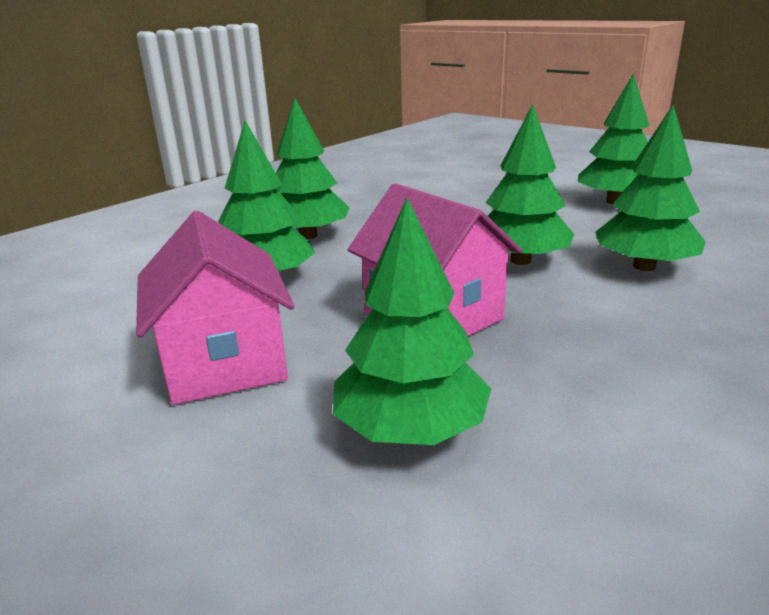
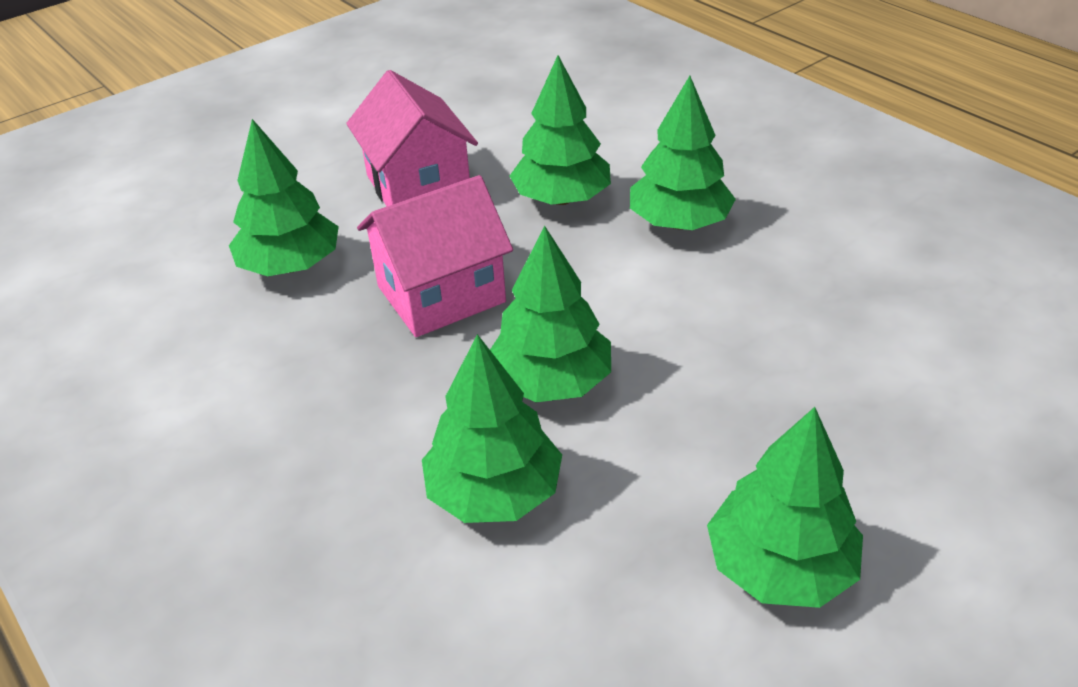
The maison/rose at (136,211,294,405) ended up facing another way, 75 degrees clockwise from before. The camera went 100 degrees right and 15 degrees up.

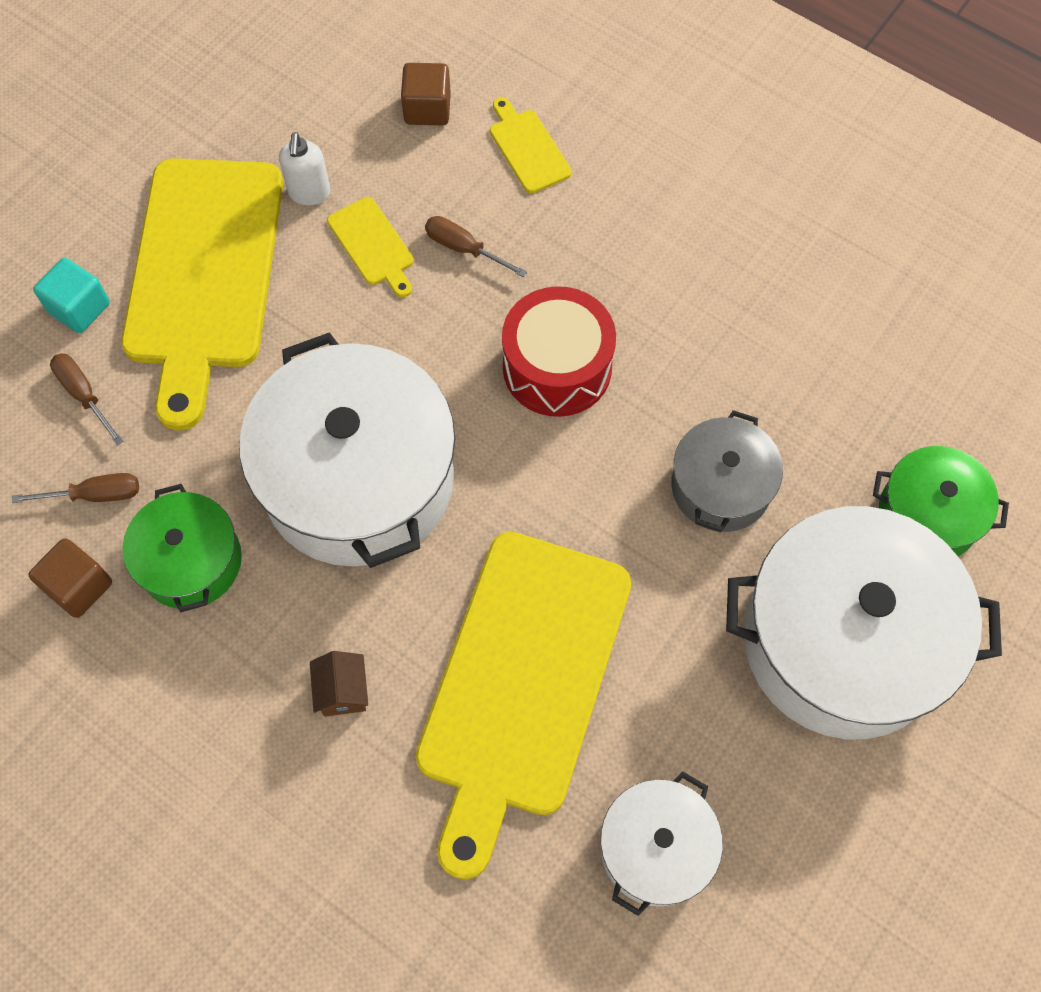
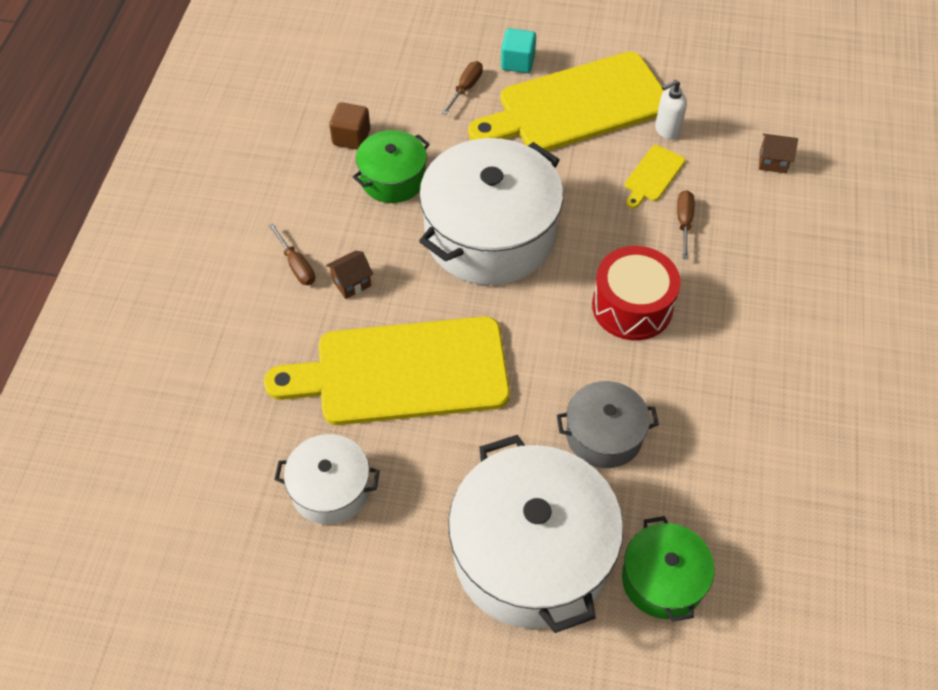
The second view lost the planche à découper/jaune at (490,97,572,193). The tournevis/marron ended up elsewhere, having gone from (12,473,139,503) to (269,223,315,285). Where the cube/marron stood at (401,63,451,125), the maison/marron came to stand at (759,134,798,173). The camera went 65 degrees right and 10 degrees down.

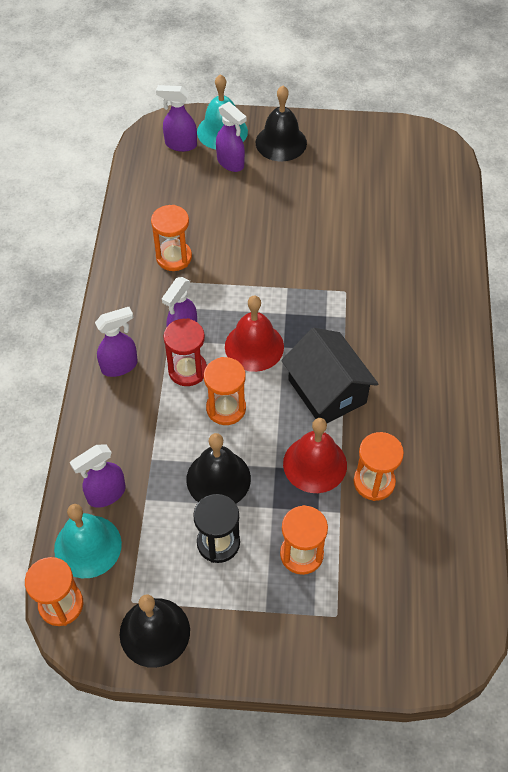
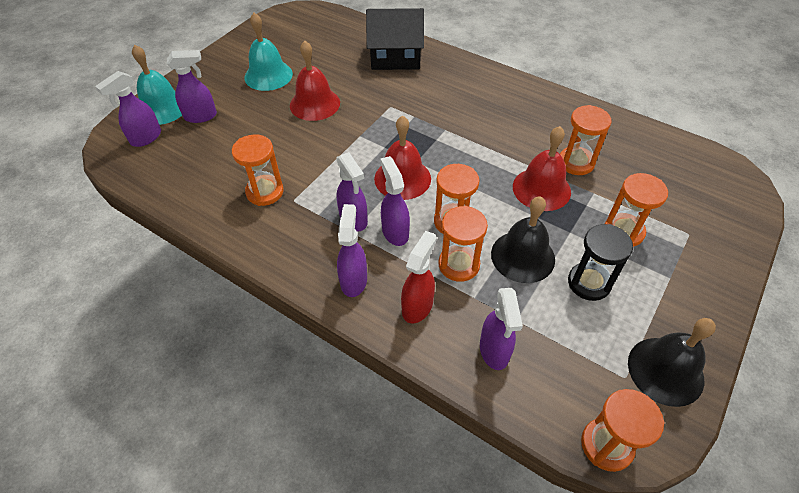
The second view lost the cloche/noir at (256,86,307,161). The second view gained the cloche/rouge at (290,41,340,121). The second view gained the vaporisateur/rouge at (401,231,437,323). The second view gained the sablier/orange at (438,206,488,282). The cloche/turquoise ended up elsewhere, having gone from (54,504,122,578) to (244,13,293,91). The maison/noir ended up elsewhere, having gone from (281,328,378,423) to (366,8,424,70). Where the sablier/rouge stood at (163,318,207,386), the vaporisateur/violet came to stand at (380,156,410,246). The camera went 60 degrees left and 5 degrees down.

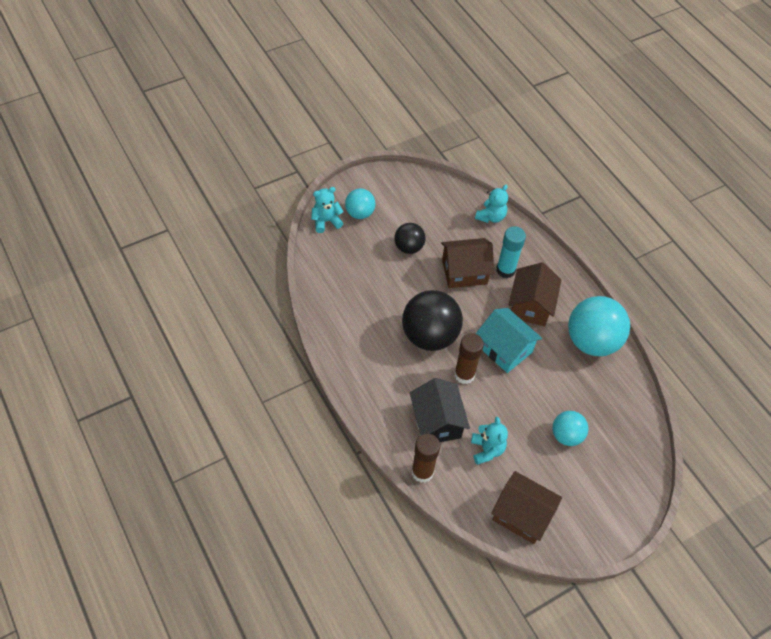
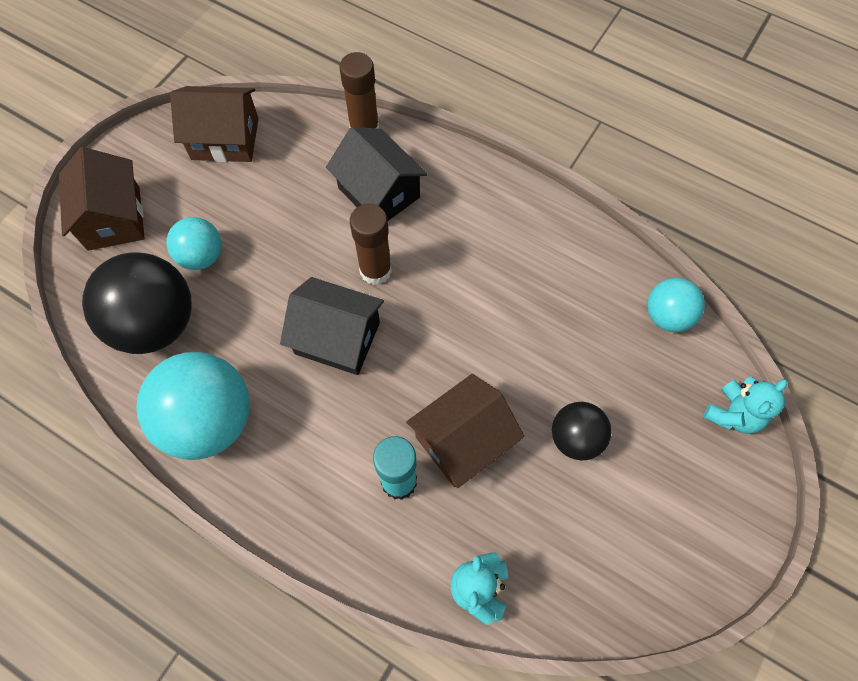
The second view lost the ours en peluche/turquoise at (471,417,508,465). The balle/turquoise ended up elsewhere, having gone from (345,188,375,219) to (647,278,705,332). The balle/noir ended up elsewhere, having gone from (402,290,463,351) to (82,253,192,354). The maison/marron ended up elsewhere, having gone from (509,262,561,326) to (59,147,145,251). What was the maison/turquoise at (476,308,542,373) turned into the maison/noir at (280,277,384,375). The camera went 155 degrees right and 10 degrees up.

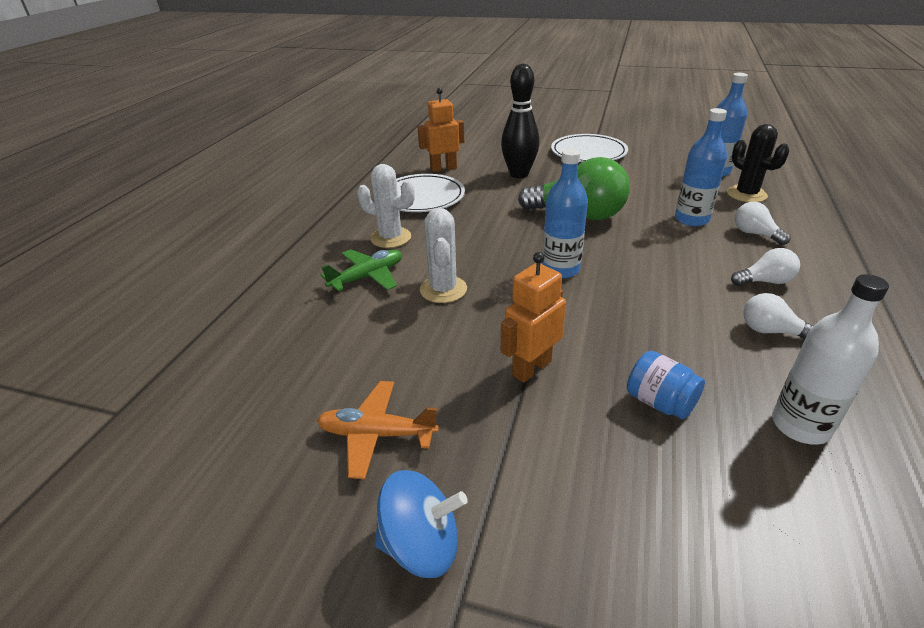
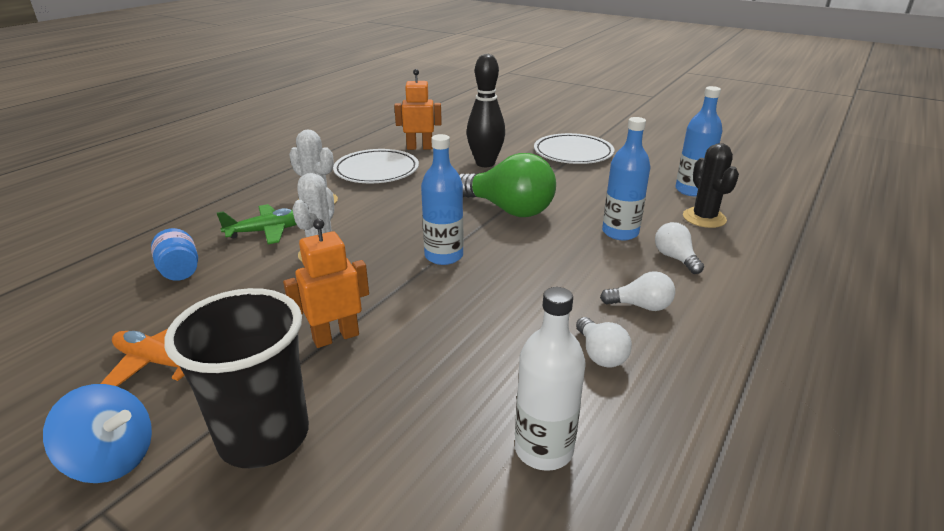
The second view gained the gobelet/noir at (164,288,309,469). The bocal/bleu ended up elsewhere, having gone from (627,351,705,419) to (151,228,198,281). The ampoule/blanc at (743,293,814,339) ended up facing another way, 150 degrees counterclockwise from before. The camera went 15 degrees right and 5 degrees down.

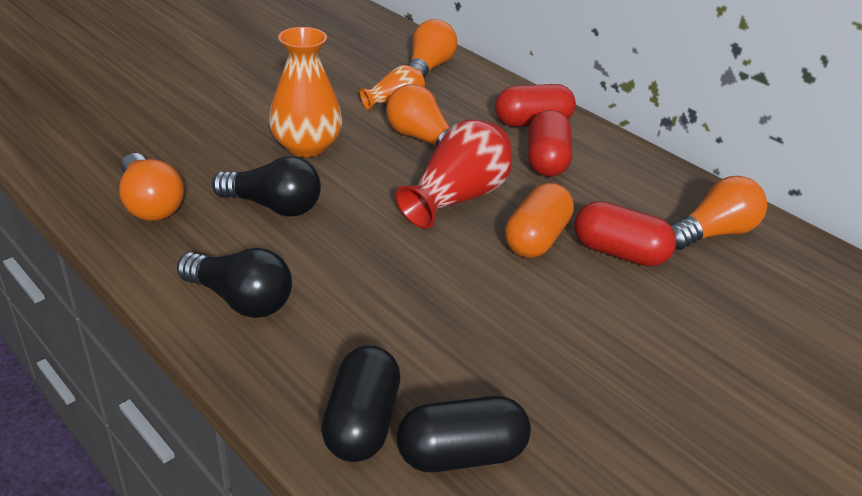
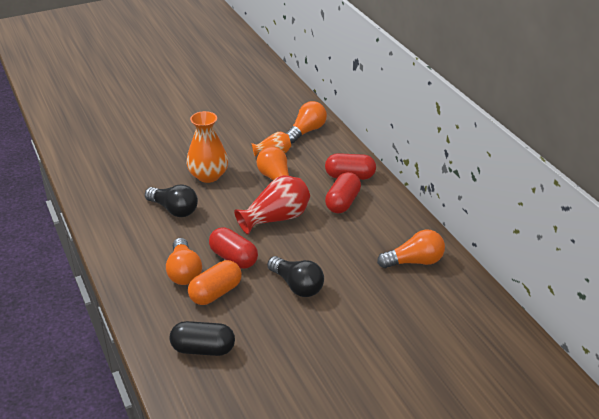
The second view lost the gélule/noir at (321,346,400,462). The ampoule/orange ended up elsewhere, having gone from (119,153,184,221) to (166,238,202,285). The ampoule/noir ended up elsewhere, having gone from (177,248,292,318) to (267,256,324,297). The gélule/orange ended up elsewhere, having gone from (505,183,574,258) to (188,260,242,305). The gélule/rouge ended up elsewhere, having gone from (574,201,676,267) to (209,227,258,269). The camera went 20 degrees right and 0 degrees up.

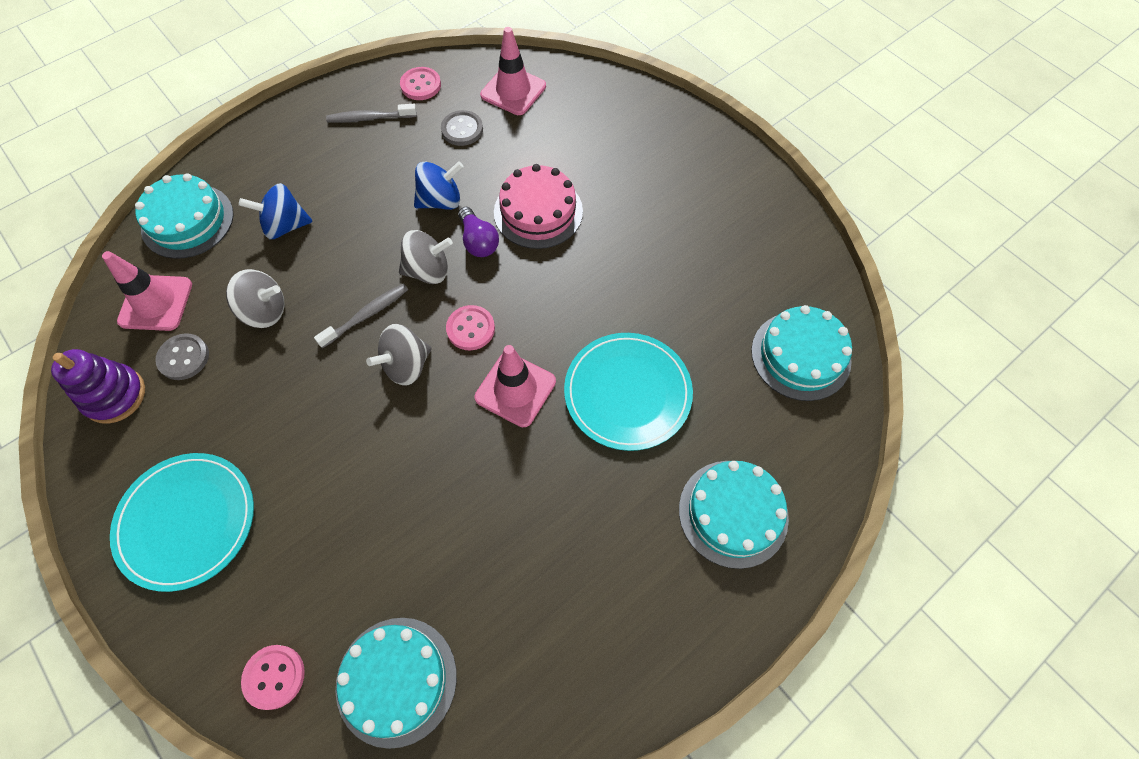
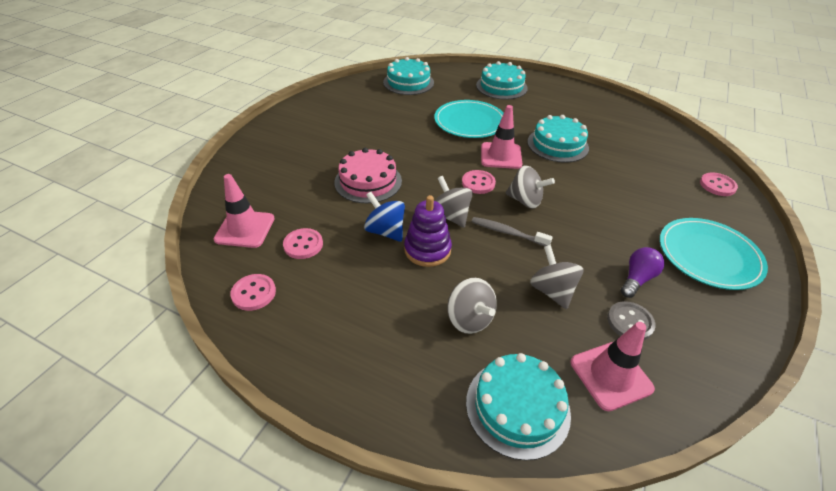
The second view lost the brosse à dents/gris at (326,104,417,123). The jouet à empiler/violet ended up elsewhere, having gone from (51,349,145,424) to (404,195,452,267). The gâteau/turquoise ended up elsewhere, having gone from (336,618,457,749) to (527,115,589,163). The ampoule/violet ended up elsewhere, having gone from (459,207,499,257) to (621,247,664,298). What was the toupie/bleu at (239,183,313,239) turned into the toupie/gris at (447,278,497,334). What was the bouton/gris at (441,110,483,146) turned into the bouton/rose at (283,228,323,259). The camera went 115 degrees left and 20 degrees down.

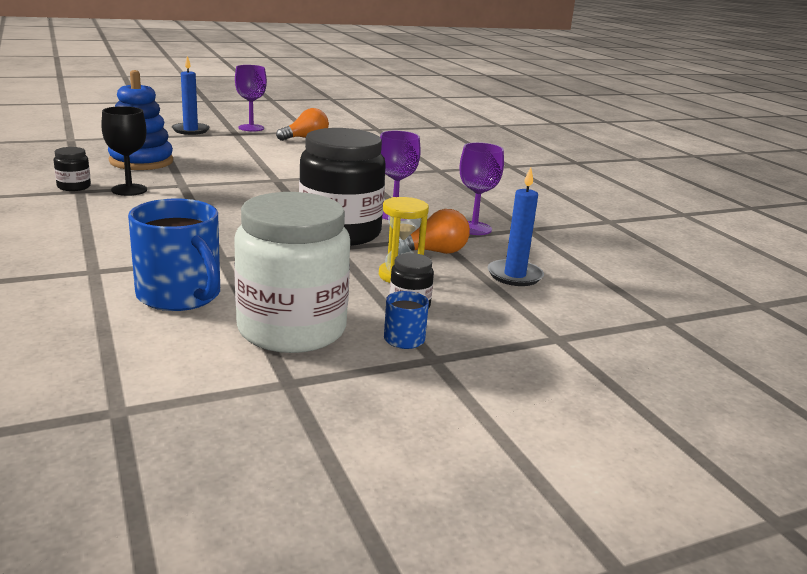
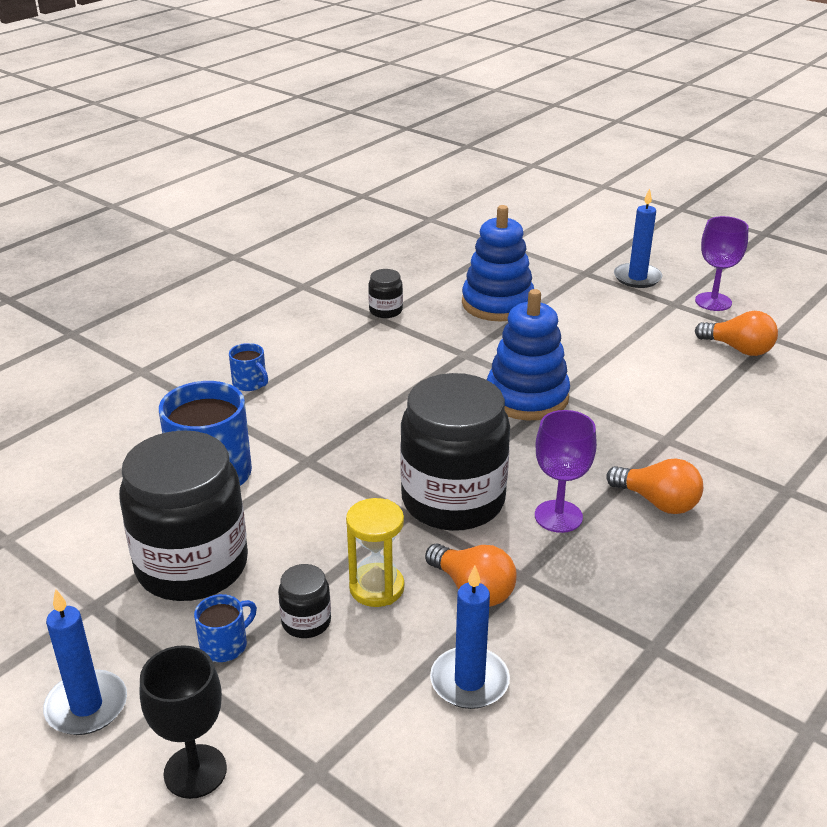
The second view lost the verre à pied/violet at (460,142,504,235). The second view gained the bougie/bleu at (43,589,127,735). The second view gained the tasse/bleu at (229,343,268,391). The second view gained the jouet à empiler/bleu at (487,289,570,421). The second view gained the ampoule/orange at (606,458,703,514). The verre à pied/noir ended up elsewhere, having gone from (101,106,147,196) to (140,645,227,799). What was the bocal/blanc at (234,192,350,353) turned into the bocal/noir at (119,430,248,601). The camera went 65 degrees right and 10 degrees up.

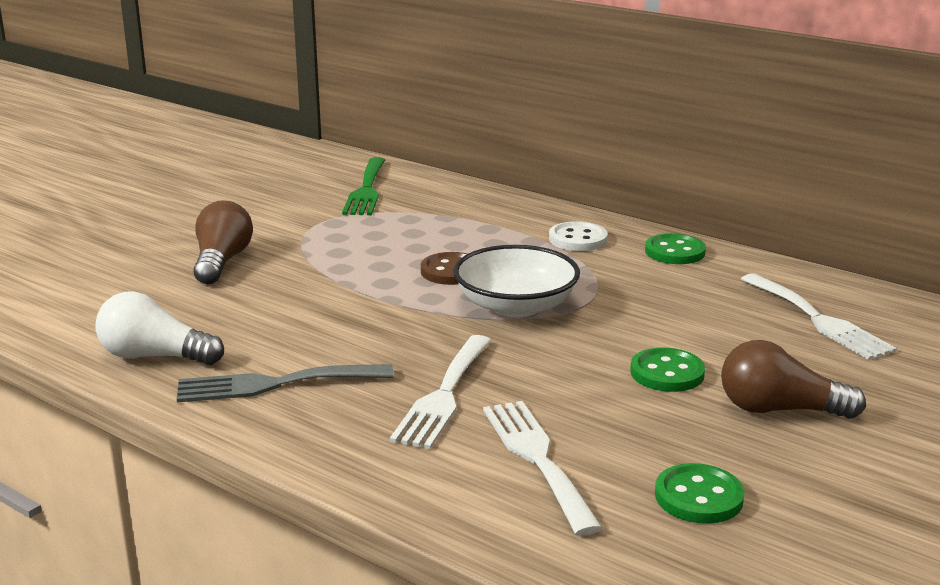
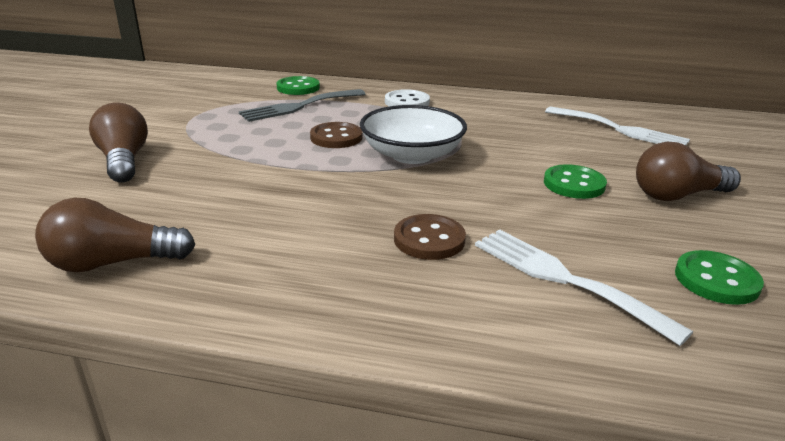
The second view lost the fourchette/vert at (342,157,385,215). The fourchette/gris ended up elsewhere, having gone from (177,364,394,403) to (238,89,365,122). The bouton/vert ended up elsewhere, having gone from (645,233,706,264) to (276,76,320,95). Where the fourchette/blanc stood at (390,335,492,449), the bouton/marron came to stand at (394,214,466,260). What was the ampoule/blanc at (95,291,224,365) turned into the ampoule/marron at (35,198,195,272). The camera went 25 degrees left and 5 degrees up.

